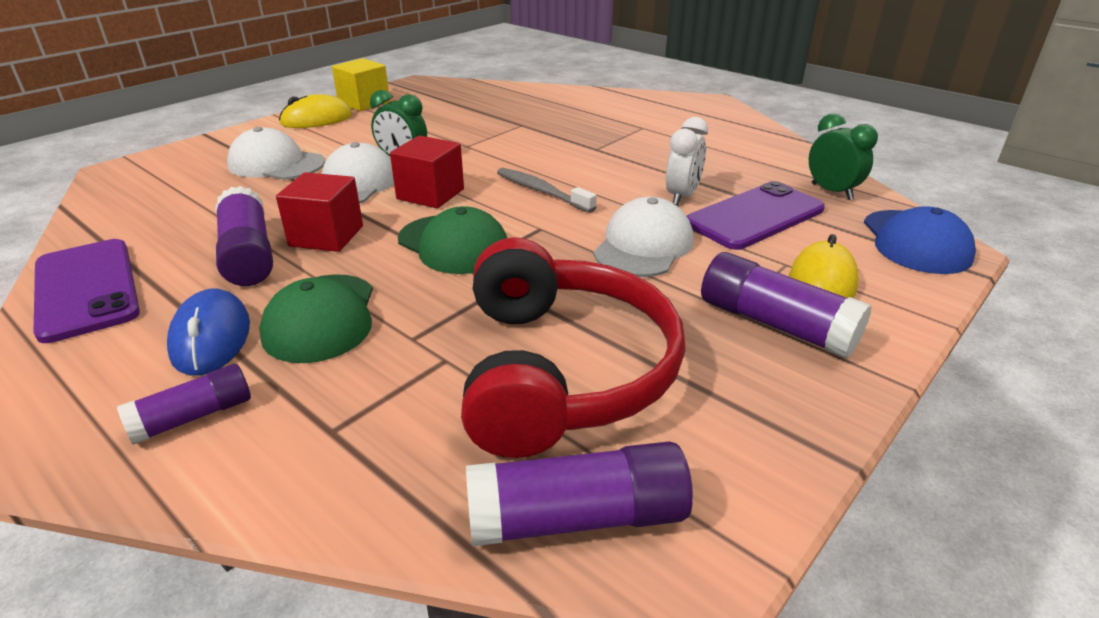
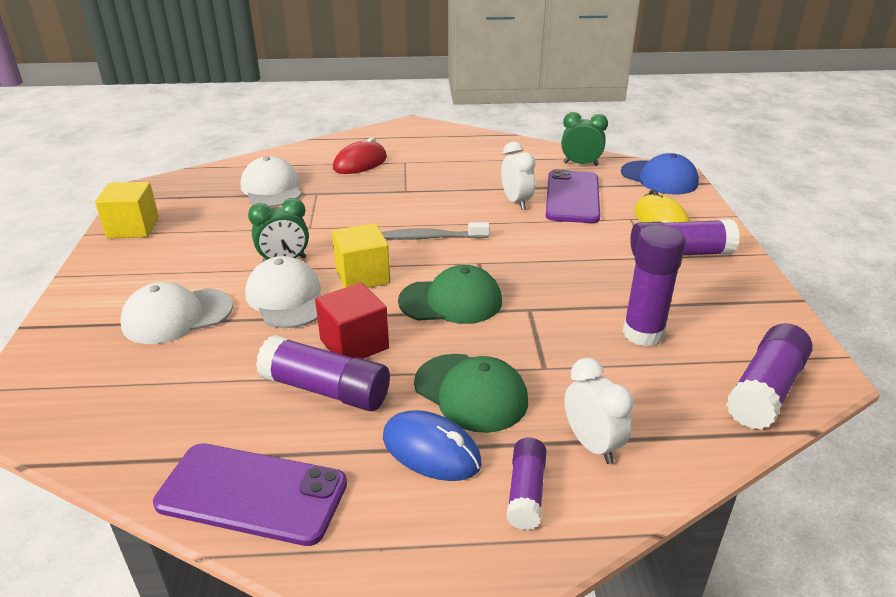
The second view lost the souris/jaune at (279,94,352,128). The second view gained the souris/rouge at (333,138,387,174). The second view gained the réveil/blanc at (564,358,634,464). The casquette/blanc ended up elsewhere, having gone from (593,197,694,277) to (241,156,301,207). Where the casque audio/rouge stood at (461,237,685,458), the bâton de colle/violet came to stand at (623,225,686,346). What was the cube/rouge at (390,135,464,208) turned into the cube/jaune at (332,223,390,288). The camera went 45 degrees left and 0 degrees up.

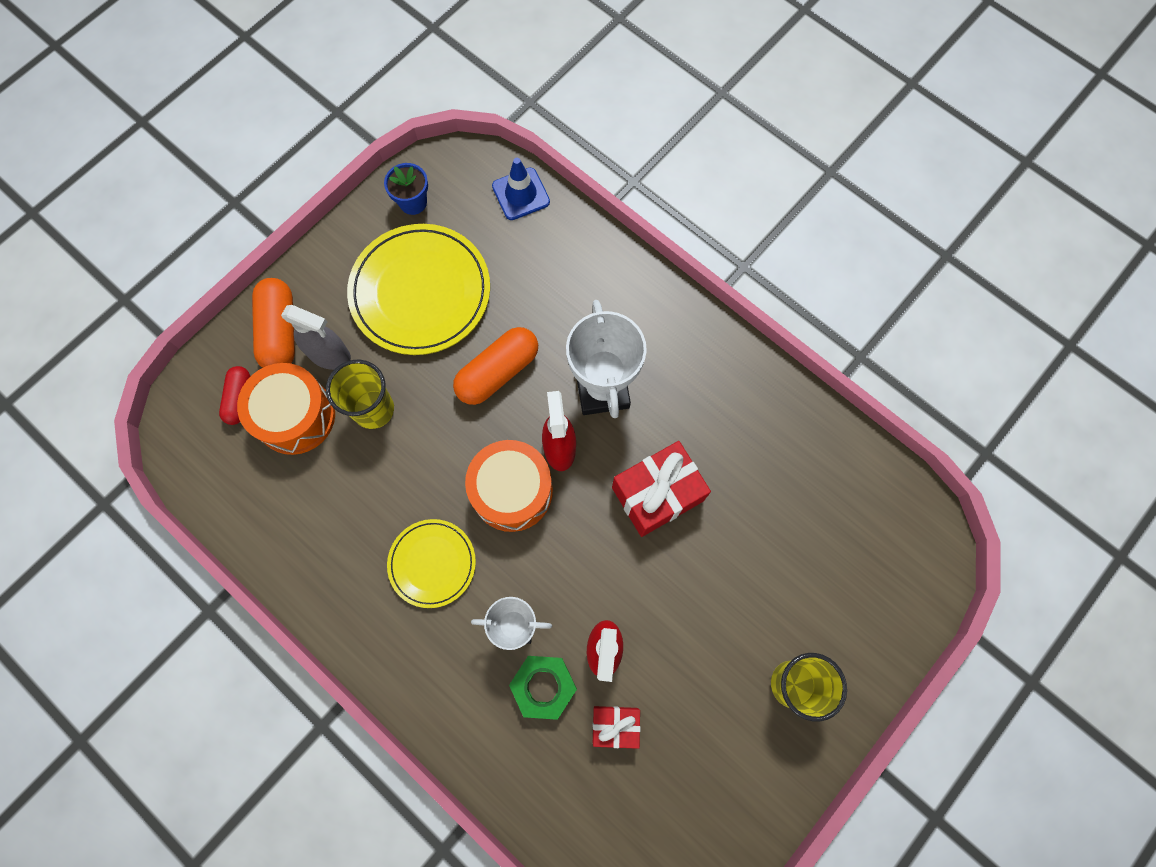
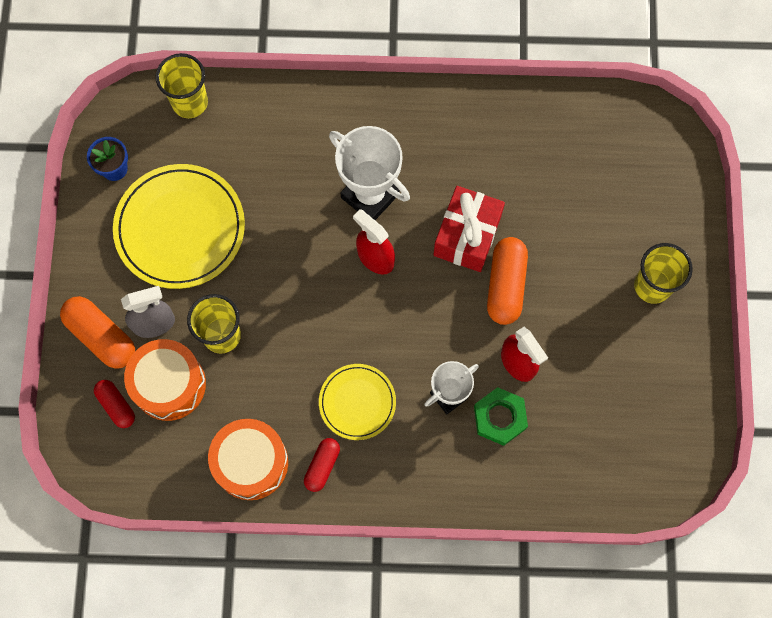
The second view lost the cadeau/rouge at (593,706,641,749). The second view gained the gélule/rouge at (304,438,340,492). The gélule/orange ended up elsewhere, having gone from (453,327,538,405) to (487,237,528,325). The tambour/orange ended up elsewhere, having gone from (465,440,553,532) to (208,419,288,500). Where the cône de chantier/bleu stood at (492,158,550,220), the gobelet/jaune came to stand at (156,53,208,118). The camera went 40 degrees left and 0 degrees up.

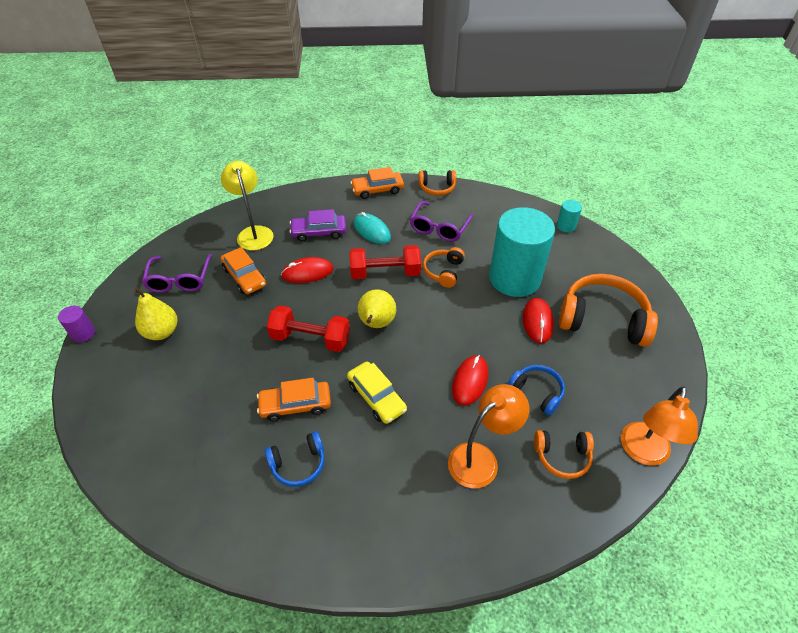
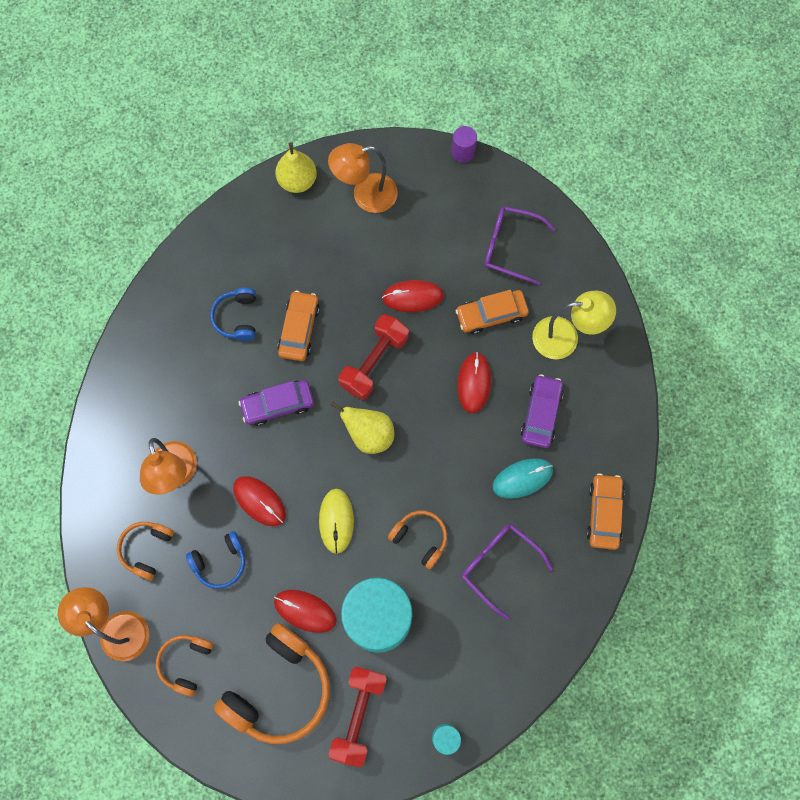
The second view gained the souris/jaune at (319,489,354,554). The second view gained the lampe/orange at (328,143,398,213). The second view gained the souris/rouge at (382,280,444,312). The poire/jaune ended up elsewhere, having gone from (134,287,177,340) to (275,142,317,193). The haltère/rouge ended up elsewhere, having gone from (349,245,421,279) to (328,666,387,768). The casque audio/orange ended up elsewhere, having gone from (418,170,456,196) to (156,635,214,697). What was the voiture/jaune at (347,362,407,424) turned into the voiture/violet at (239,380,314,426). The camera went 110 degrees right and 25 degrees up.

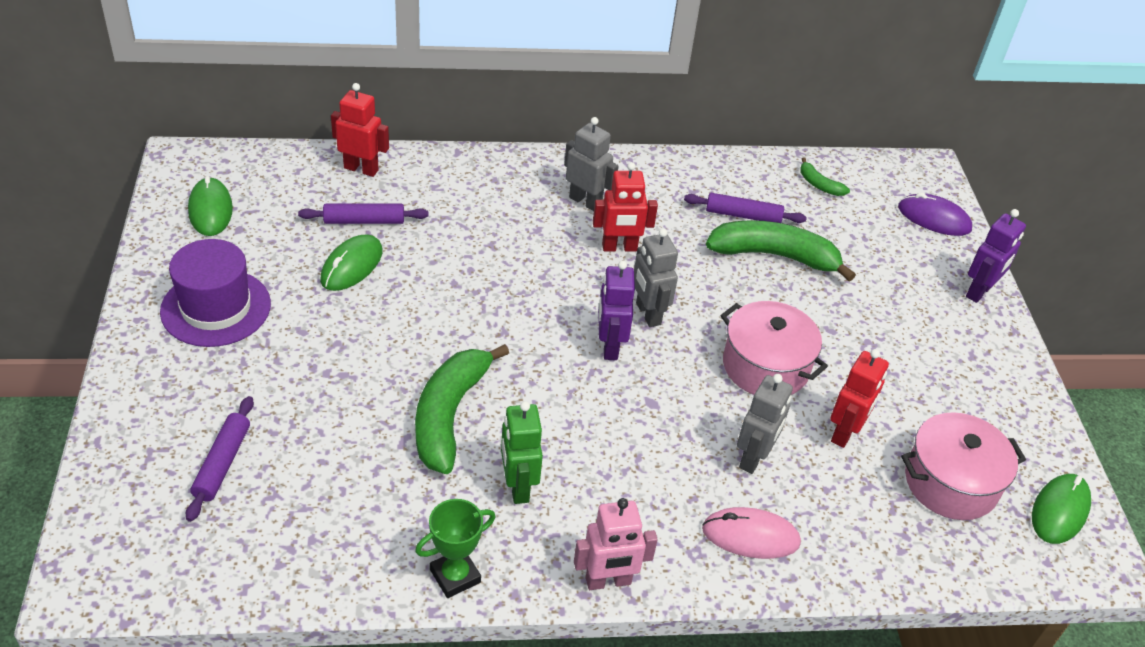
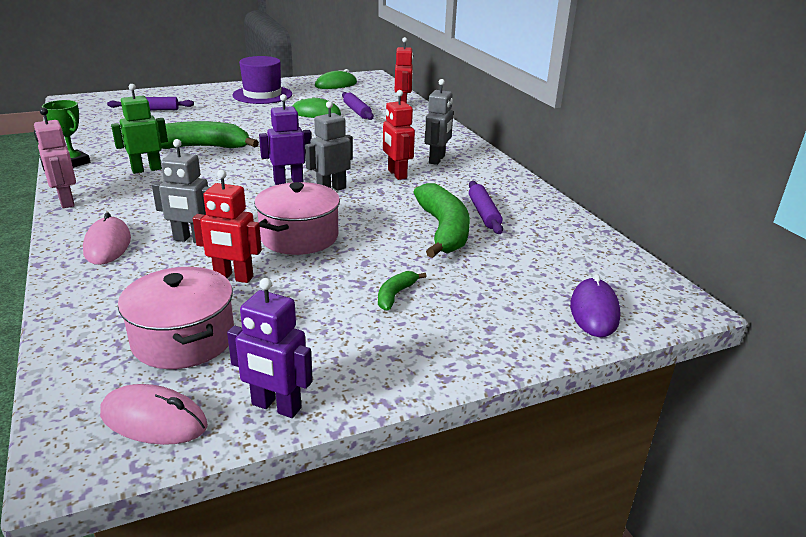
The banane/vert ended up elsewhere, having gone from (800,158,850,196) to (378,271,427,311). The robot/violet ended up elsewhere, having gone from (966,209,1026,303) to (227,278,313,418). What was the souris/vert at (1032,474,1091,544) turned into the souris/rose at (100,384,208,445). The camera went 75 degrees right and 15 degrees down.

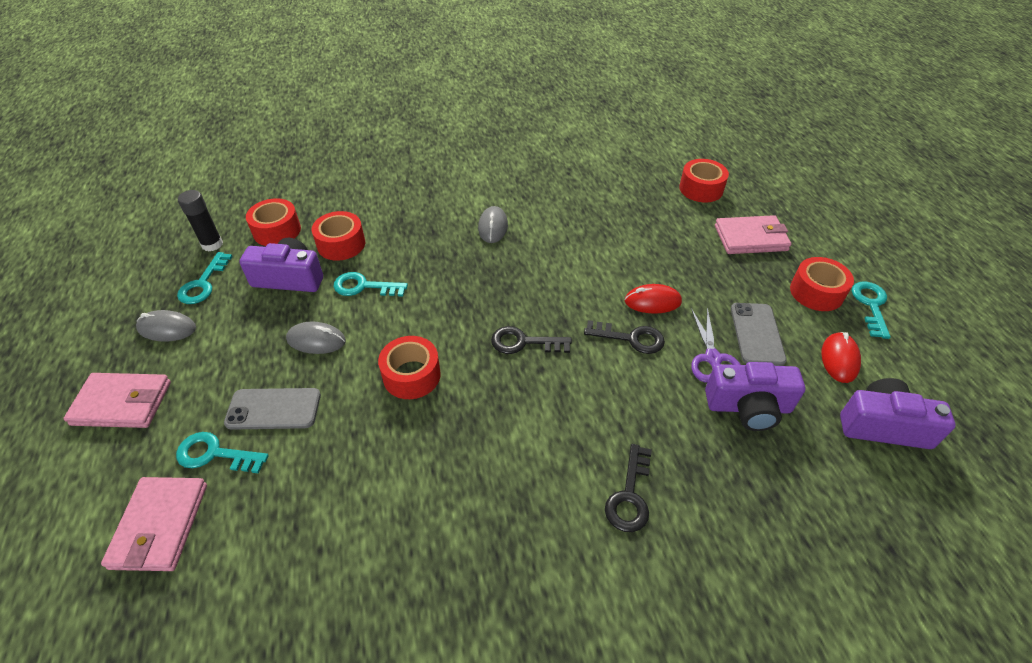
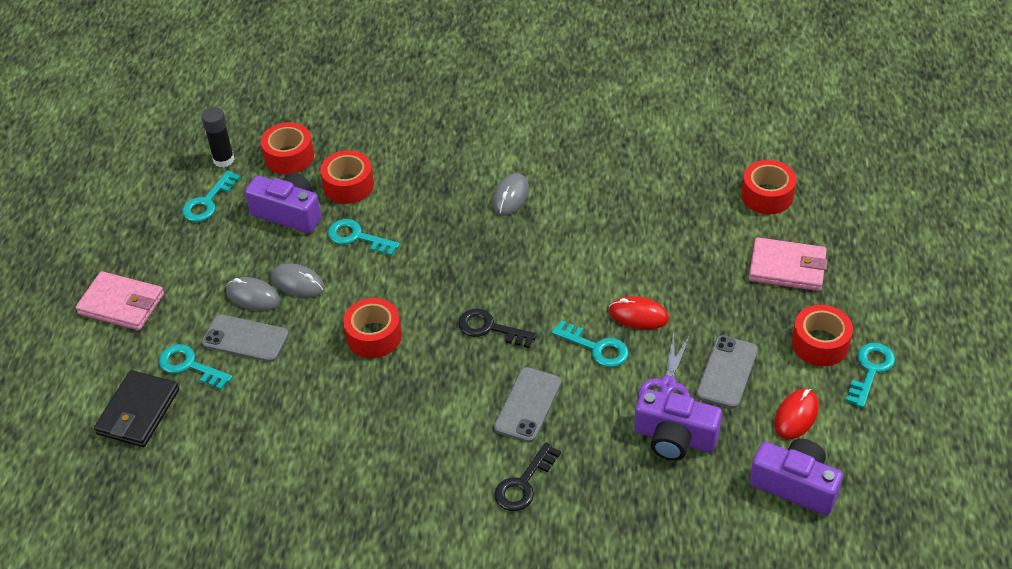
The second view gained the téléphone/gris at (494,367,561,443). The souris/gris ended up elsewhere, having gone from (136,310,196,342) to (226,277,280,311). What was the portefeuille/rose at (101,477,207,571) turned into the portefeuille/noir at (94,370,179,447). What was the clé/noir at (584,320,665,354) turned into the clé/turquoise at (551,320,628,367). The camera went 20 degrees right and 0 degrees up.

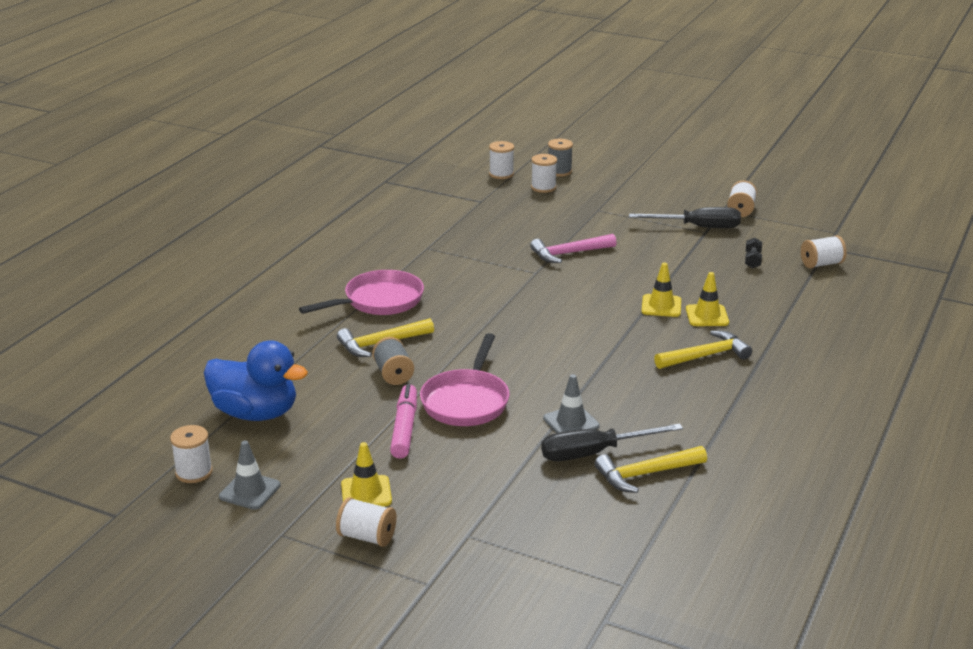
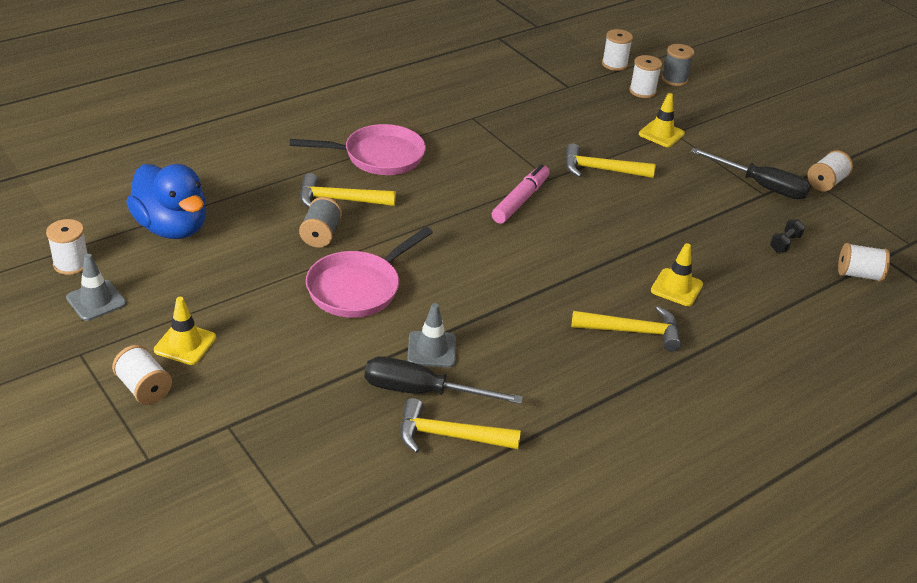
The feutre/rose ended up elsewhere, having gone from (390,384,417,459) to (492,164,550,224). The cône de chantier/jaune ended up elsewhere, having gone from (641,263,681,317) to (639,93,685,147). What was the marteau/rose at (530,234,616,263) turned into the marteau/jaune at (565,143,656,178). The camera went 25 degrees right and 10 degrees up.

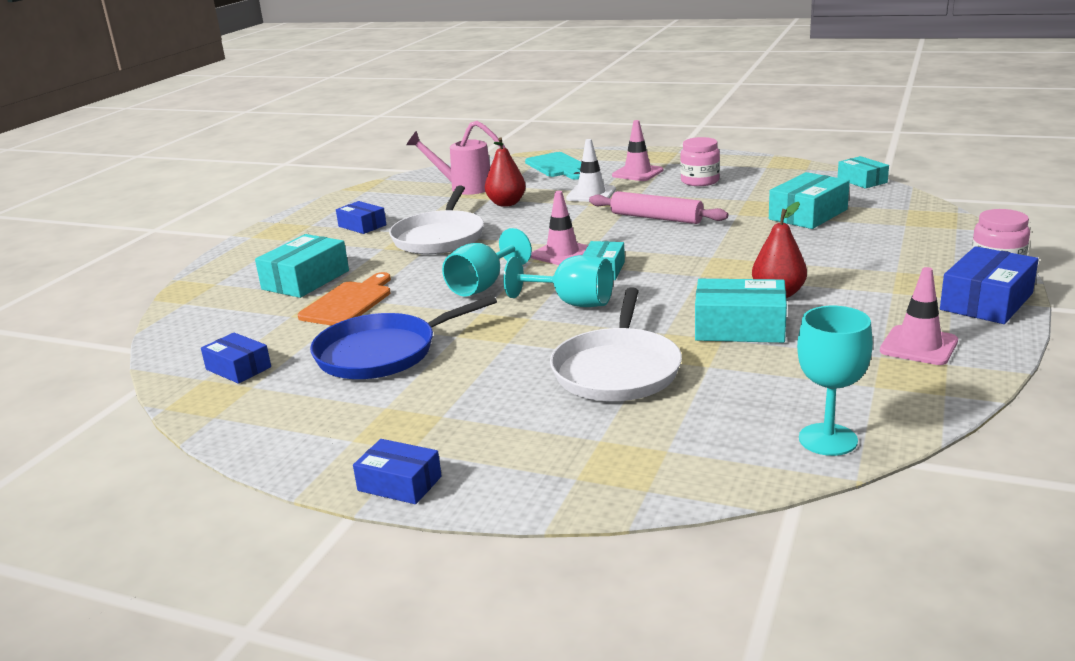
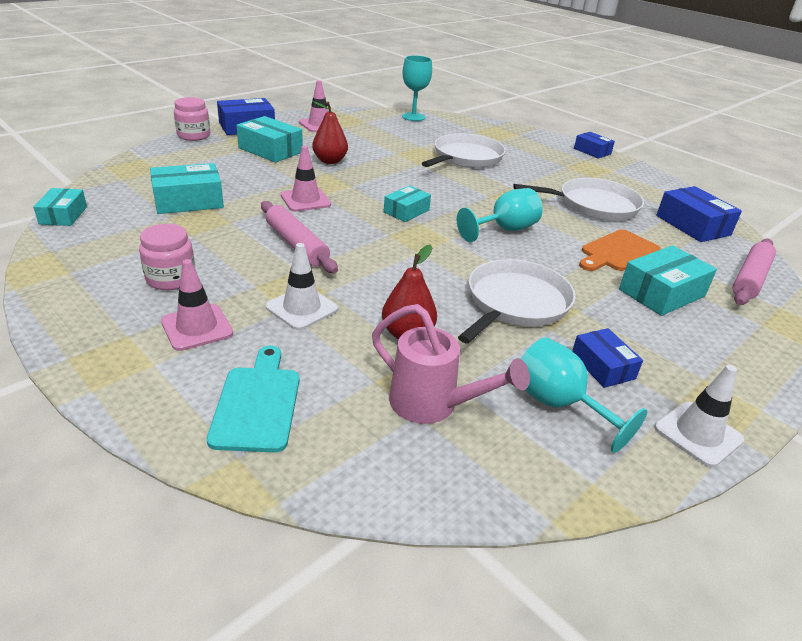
The second view gained the cône de chantier/blanc at (655,365,744,467). The second view gained the rouleau à pâtisserie/rose at (733,238,776,305). The verre à pied/turquoise ended up elsewhere, having gone from (503,255,613,307) to (521,337,647,453). The cône de chantier/rose ended up elsewhere, having gone from (531,191,588,265) to (281,146,331,212). The boîte/turquoise ended up elsewhere, having gone from (695,279,787,343) to (236,116,303,163). What was the poêle/bleu at (310,295,497,379) turned into the poêle/blanc at (513,178,644,220). The size of the boîte/bleu at (201,333,271,384) changed by a factor of 1.58. The camera went 160 degrees left and 10 degrees up.

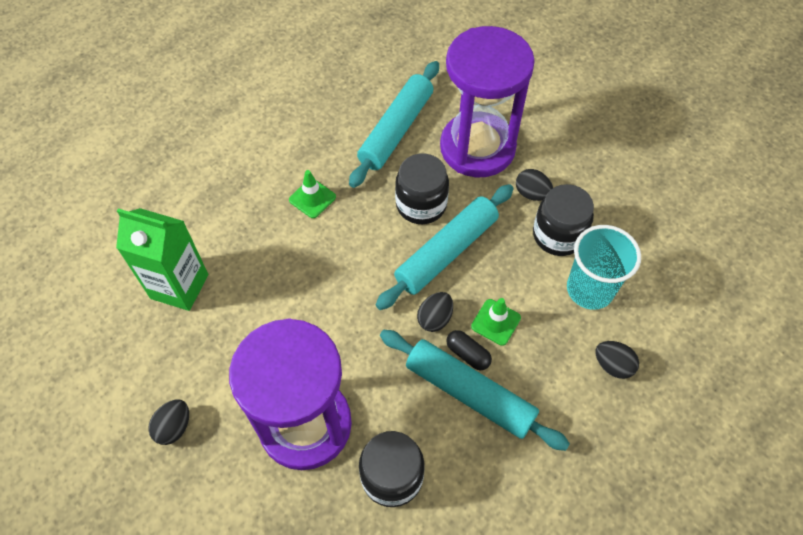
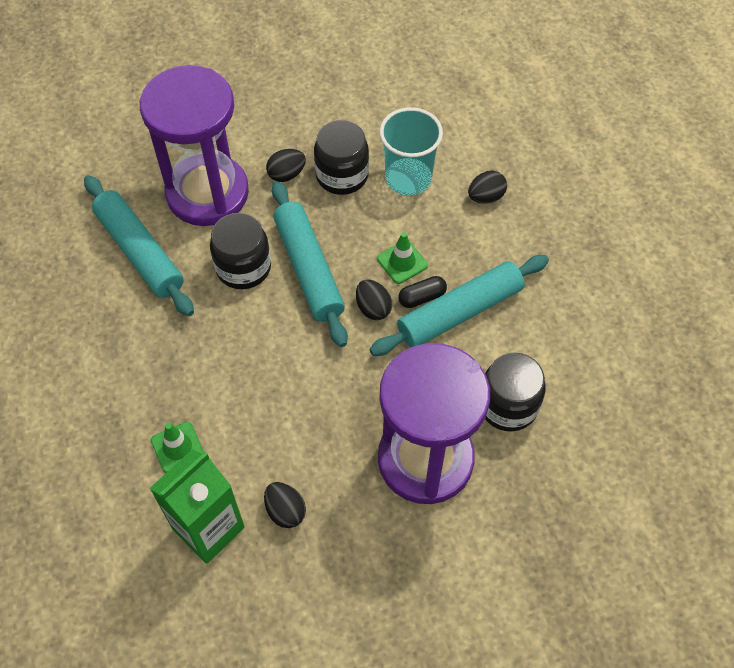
The œuf/noir ended up elsewhere, having gone from (148,399,189,445) to (264,482,306,528). The cône de chantier/vert ended up elsewhere, having gone from (289,170,336,218) to (151,422,204,473). The camera went 65 degrees left and 0 degrees up.

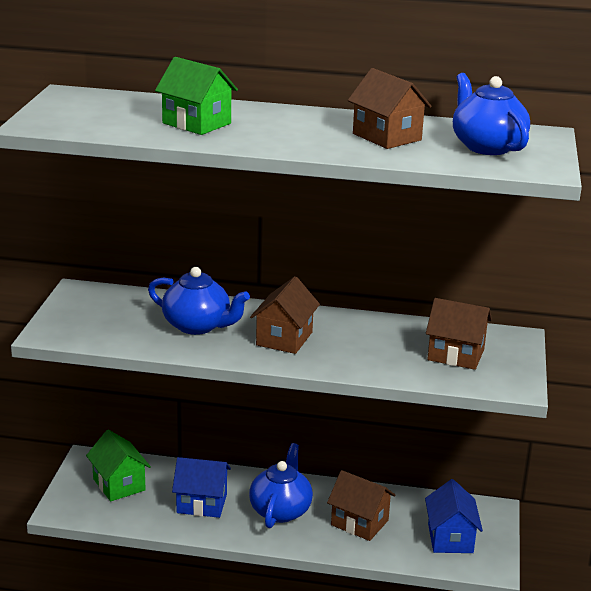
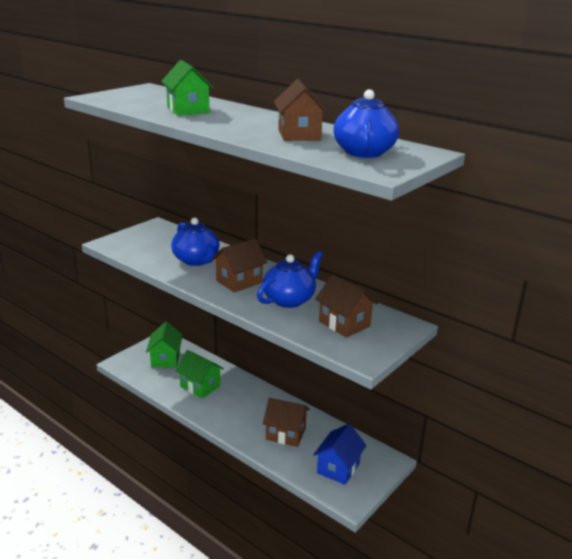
The théière/bleu ended up elsewhere, having gone from (249,443,313,528) to (257,251,323,308). What was the maison/bleu at (172,457,231,518) turned into the maison/vert at (176,350,224,399). The maison/marron at (327,470,396,541) ended up facing another way, 45 degrees counterclockwise from before. The camera went 30 degrees right and 0 degrees up.

